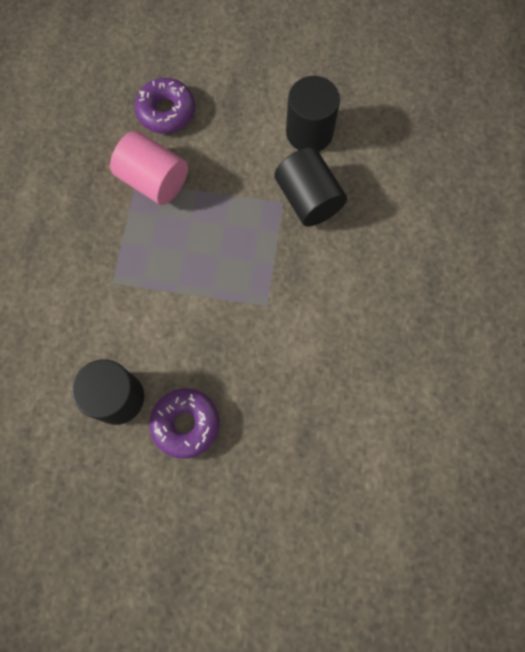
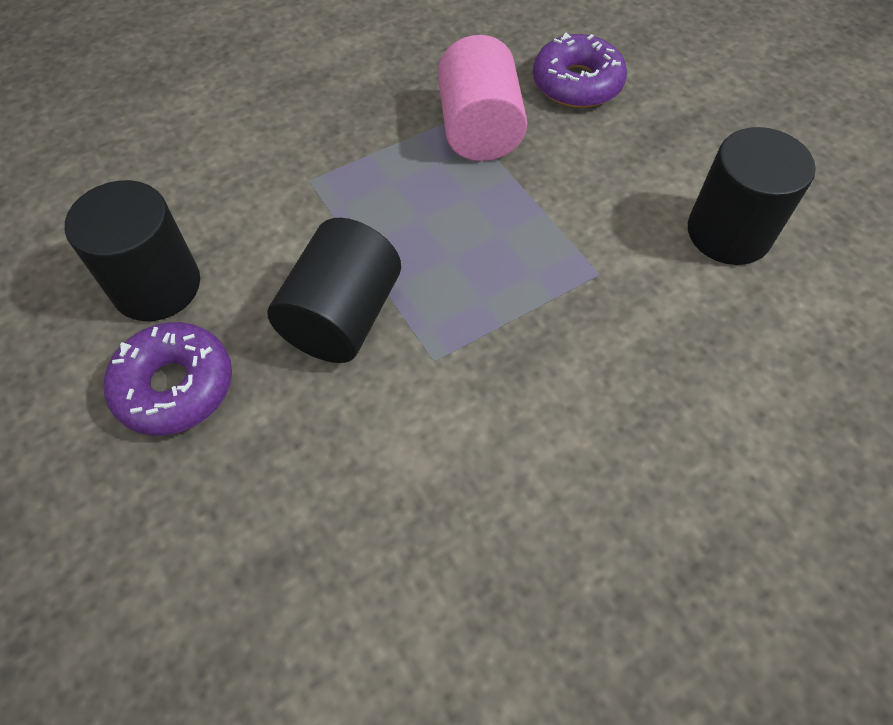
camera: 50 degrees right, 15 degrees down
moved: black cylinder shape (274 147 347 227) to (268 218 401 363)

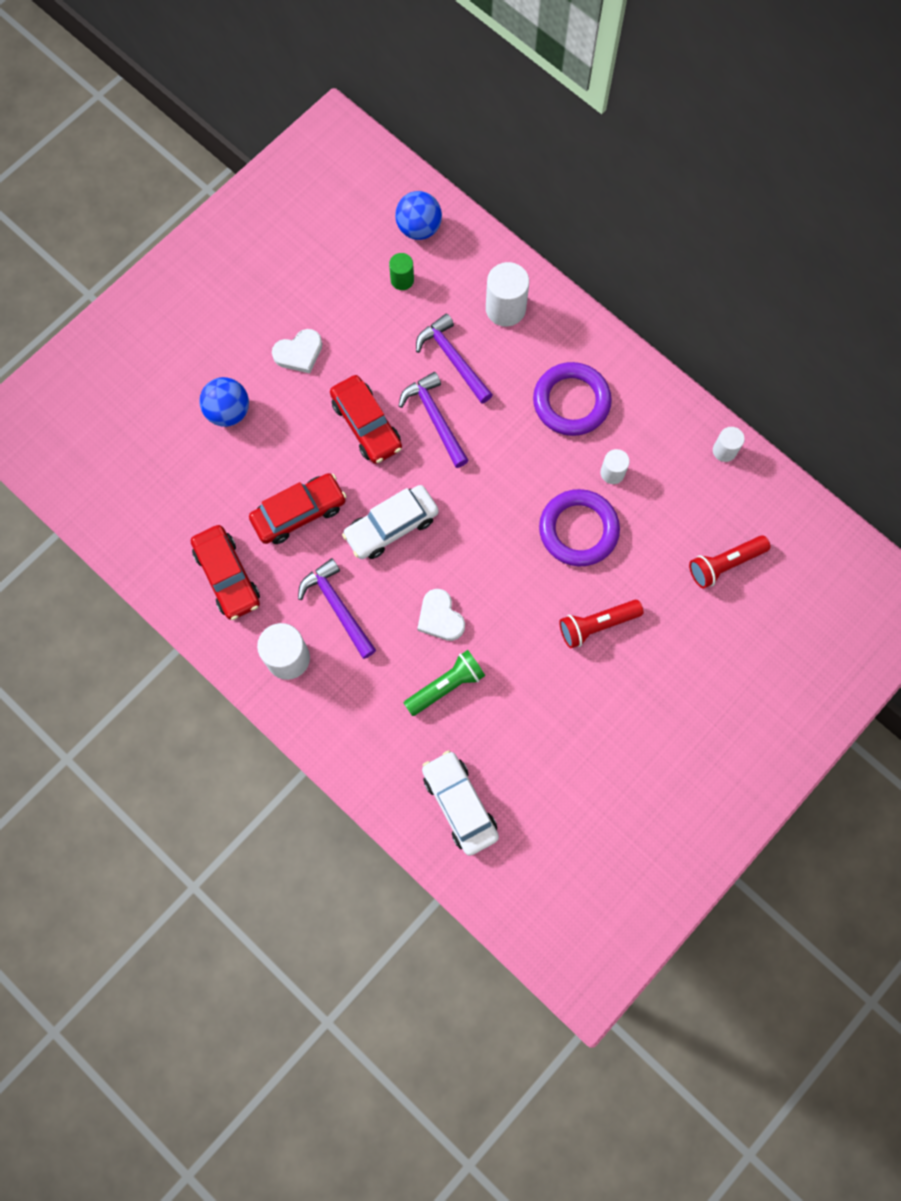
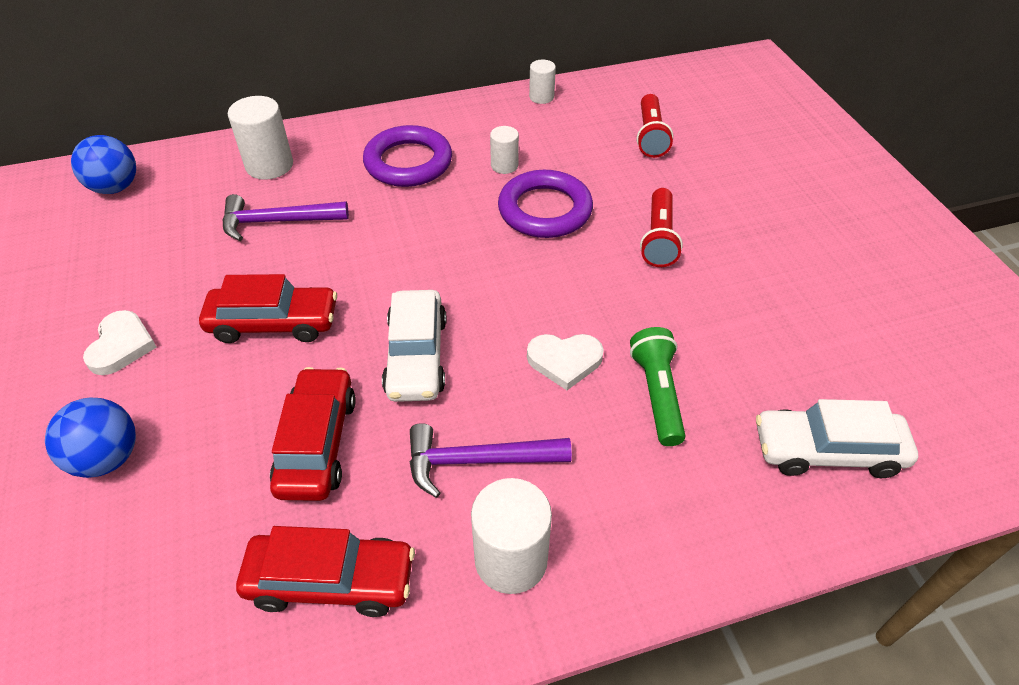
camera: 60 degrees left, 25 degrees down
removed: green cylinder shape (389 253 414 290); violet carpenter's hammer (399 372 469 468)

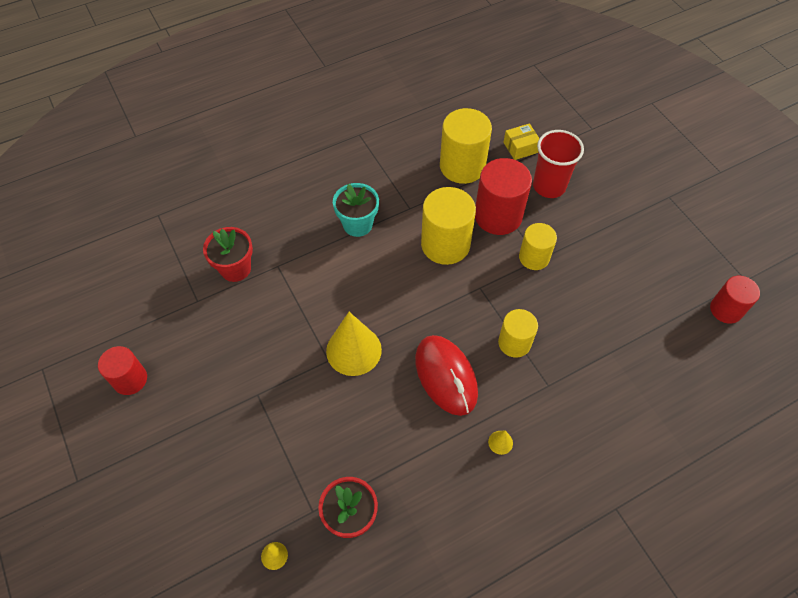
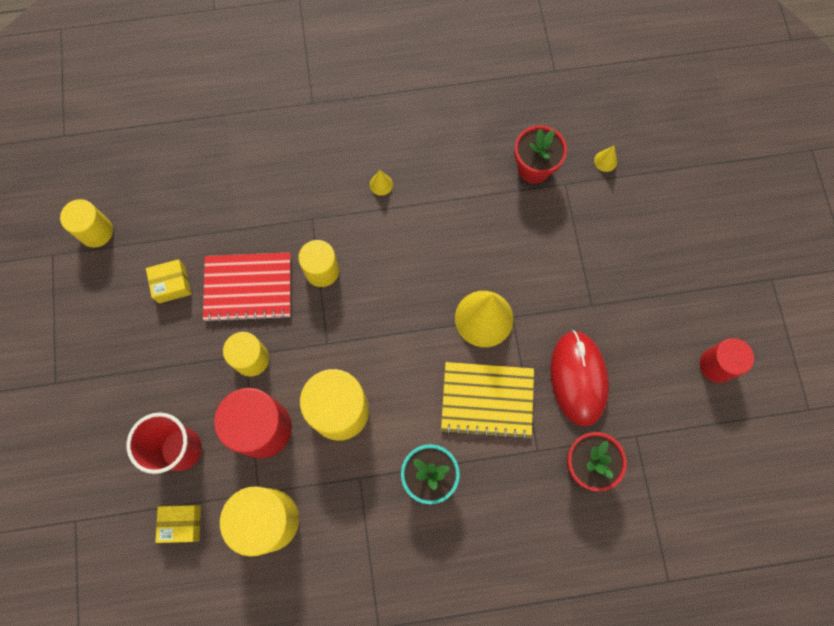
camera: 160 degrees left, 15 degrees up
added: crimson exercise book (203 252 291 323); yellow package (146 259 191 303); yellow exercise book (441 362 534 440)
moved: crimson mouse (415 335 478 416) to (550 330 609 427)
recoloured: crimson cylinder shape (710 276 760 324) to yellow cylinder shape (60 199 113 248)

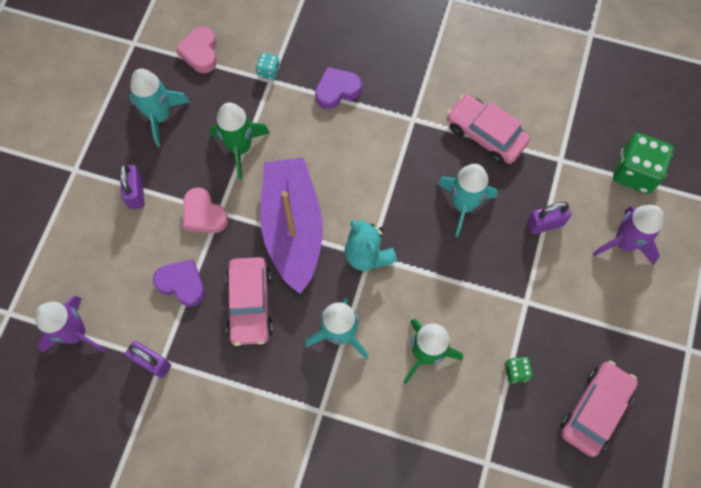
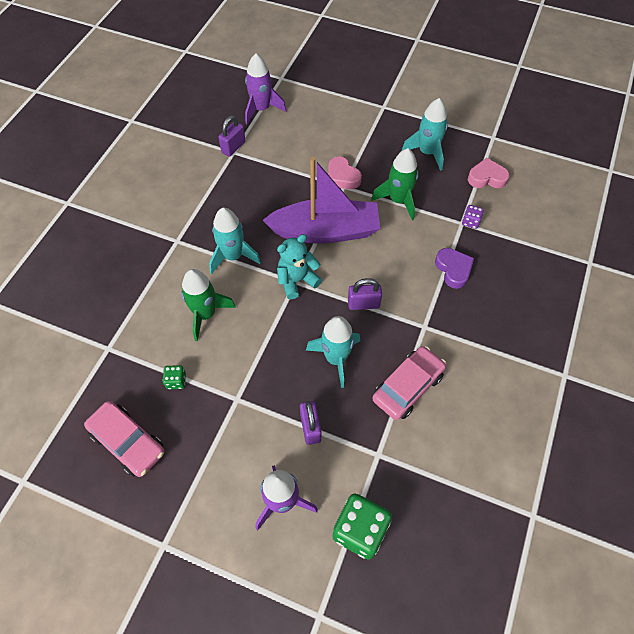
camera: 95 degrees right, 10 degrees down
removed: pink toy car (226 257 273 346); violet heart shape (153 259 205 307)
moved: violet padlock (120 163 144 209) to (348 278 382 310)
recoloured: teal dice (256 53 280 80) to violet dice (462 205 484 229)
turned: pink heart shape (183 187 228 233) = (328 156 362 189) 90 degrees counterclockwise

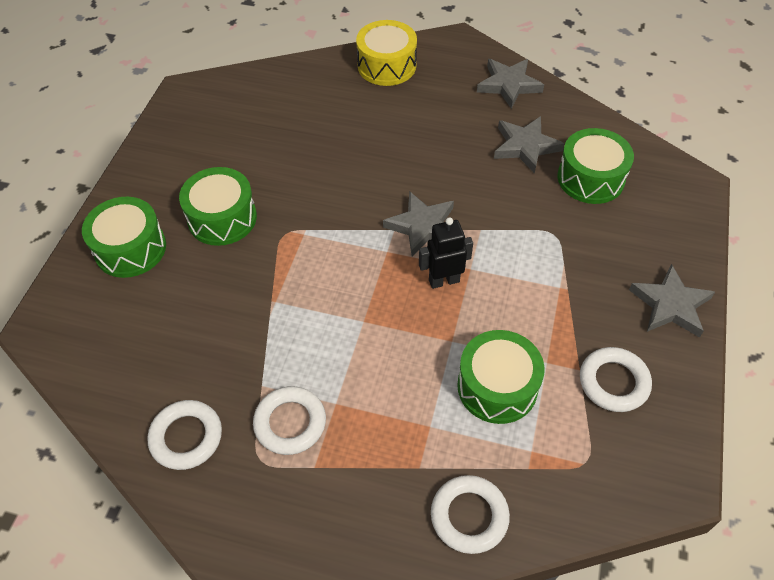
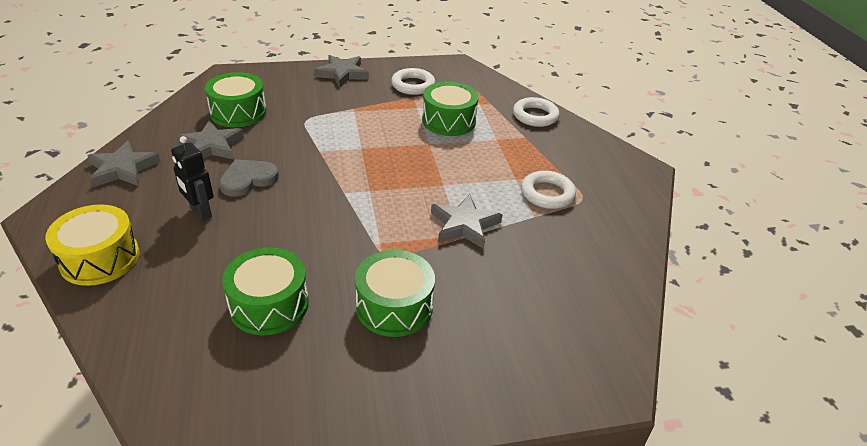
camera: 120 degrees left, 15 degrees down
removed: pure white ring (147 400 222 470)
added: grey heart shape (219 159 279 196)
moved: grey star shape (383 191 454 257) to (431 194 503 249); green drum (82 197 166 278) to (222 247 309 335); black robot (419 217 473 289) to (171 136 214 221)

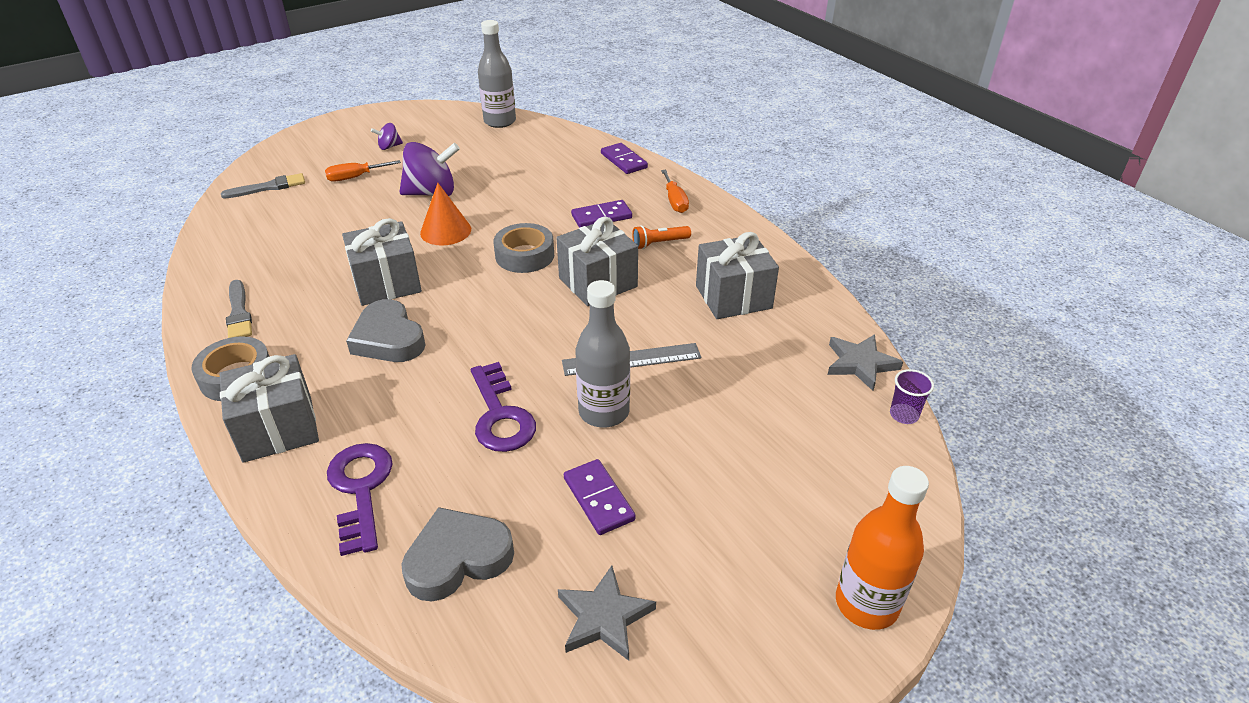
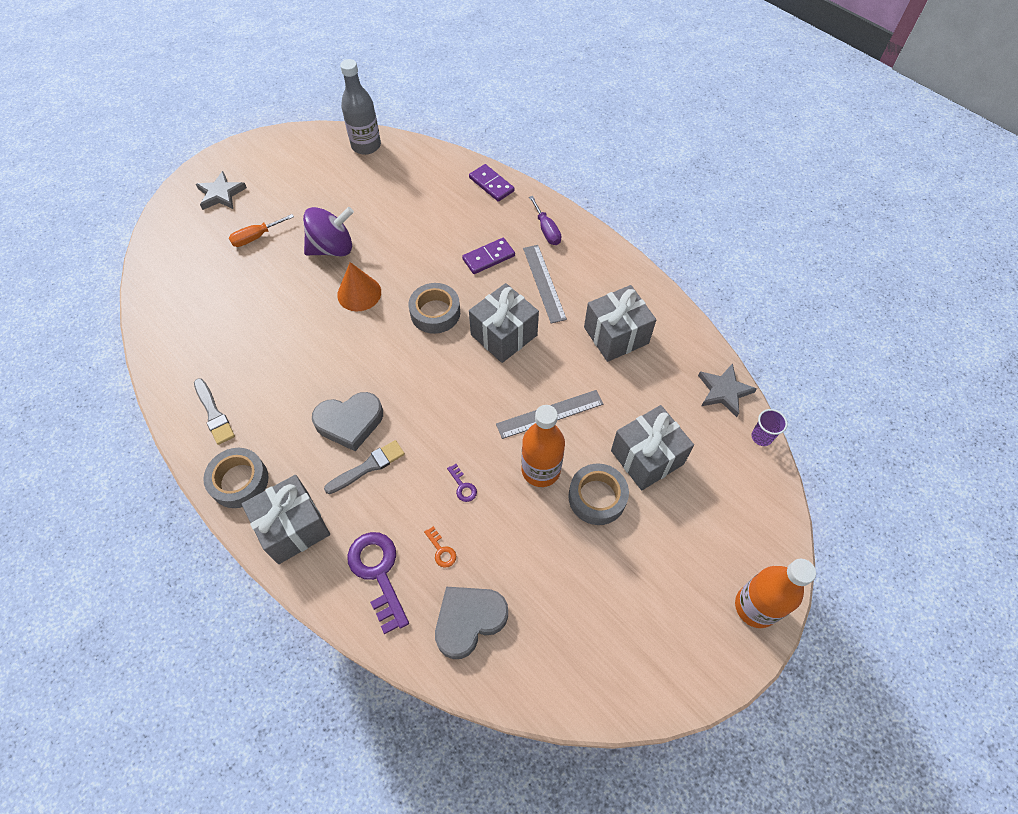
camera: 10 degrees left, 20 degrees up
removed: violet whirligig (371 123 403 150); violet domino (564 459 636 535)
added: grey tape (568 463 629 525); orange door key (424 526 456 568)
moved: grey brush (221 173 305 199) to (324 440 405 494); grey wrapped gift (342 218 422 306) to (611 405 694 490); grey star shape (558 566 656 661) to (196 171 247 210)
replaced: orange pocket torch (632 225 691 249) to grey ruler (523 245 567 323)
recoloured: orange screwdriver (661 170 689 213) to violet screwdriver (529 196 561 245); grey drink bottle (575 280 630 428) to orange drink bottle (521 405 565 487)
turned: grey heart shape (346 299 426 362) = (312 392 383 451) 60 degrees counterclockwise
resized: violet door key (471 362 536 452) = (447 464 477 502) x0.44

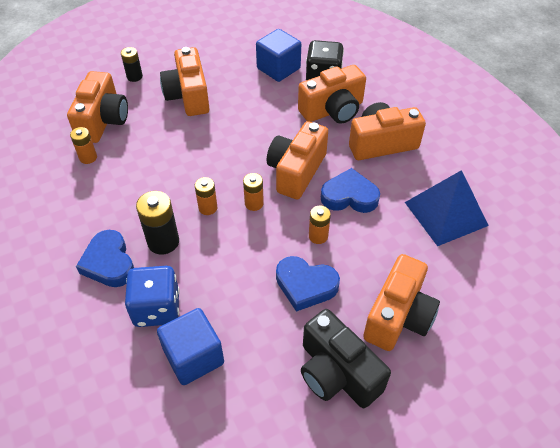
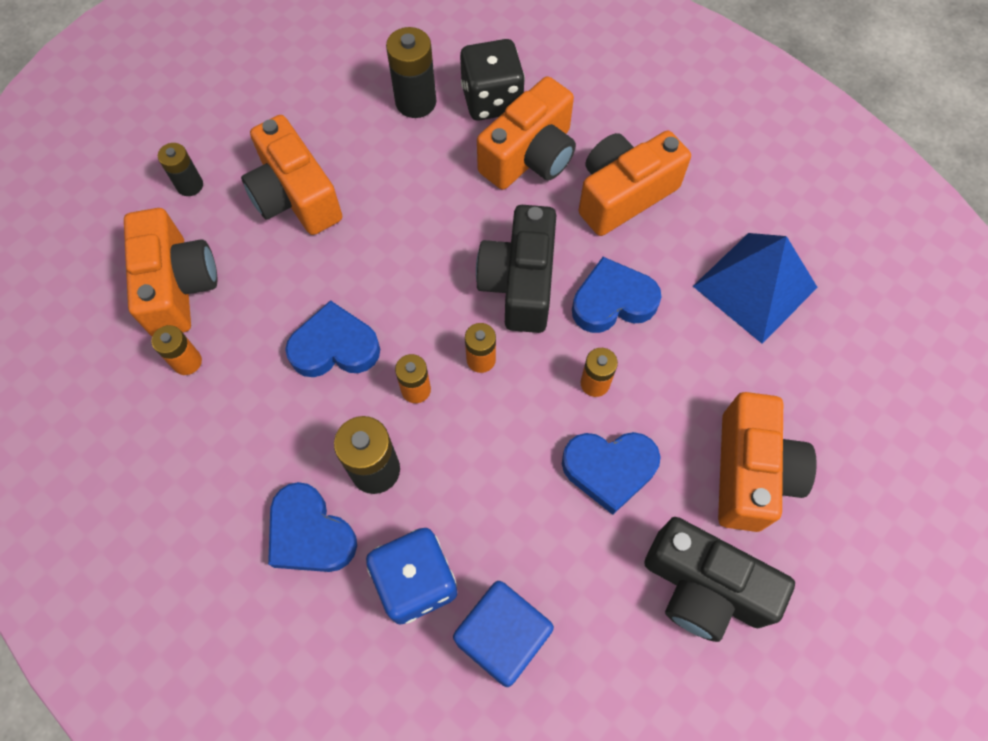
camera: 20 degrees left, 15 degrees up
added: cobalt heart shape (285 300 380 377)
replaced: cobalt cube (256 29 301 82) to black AA battery (386 27 436 118)
recoloured: orange camera (267 121 328 200) to black camera (476 205 556 333)

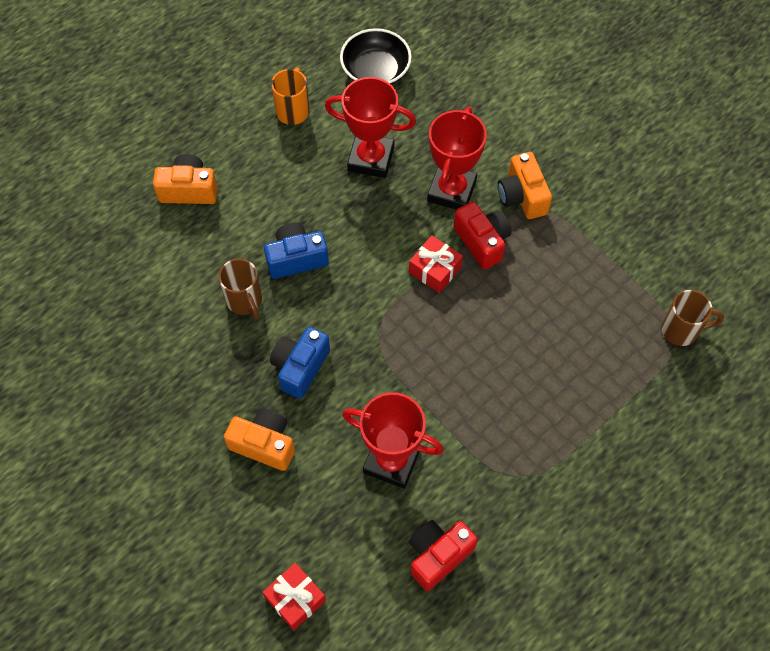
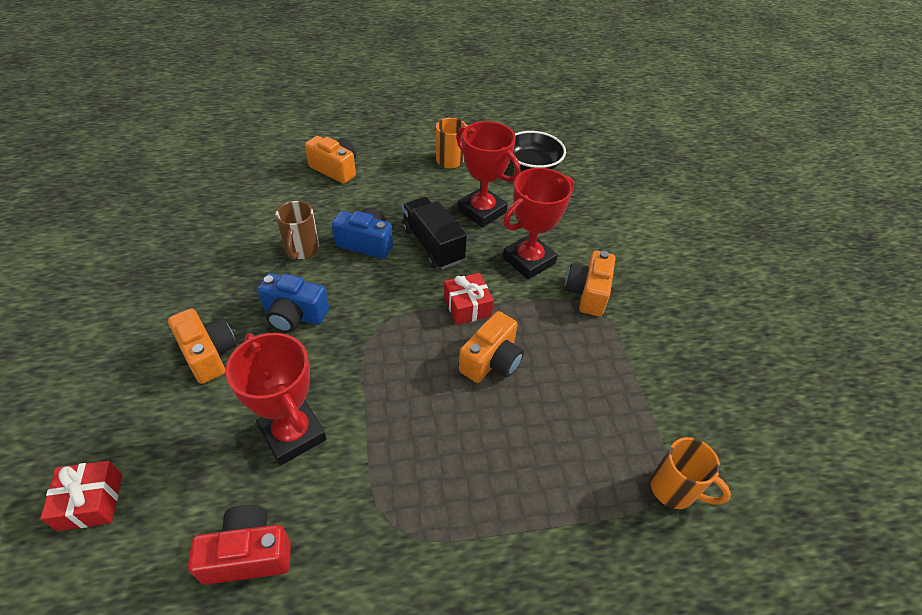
camera: 30 degrees right, 15 degrees down
removed: crimson camera (453 202 512 269)
added: black lorry (402 197 467 269); orange camera (459 311 524 383)
recoloured: dark brown tea mug (662 290 724 346) to orange tea mug (651 437 731 509)
turned: cobalt camera (270 327 330 399) = (257 273 329 333) 135 degrees counterclockwise

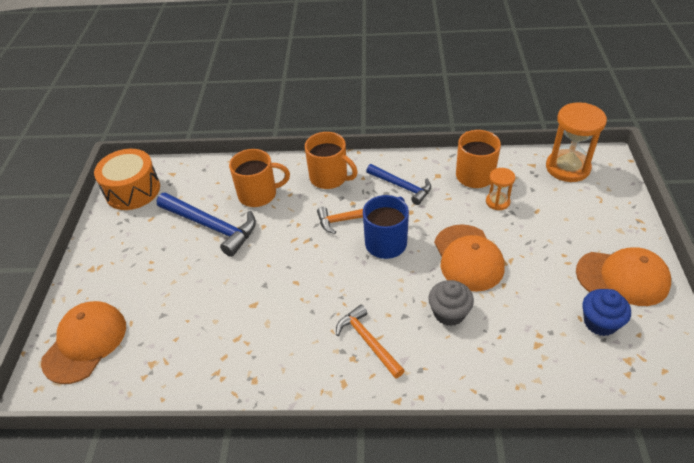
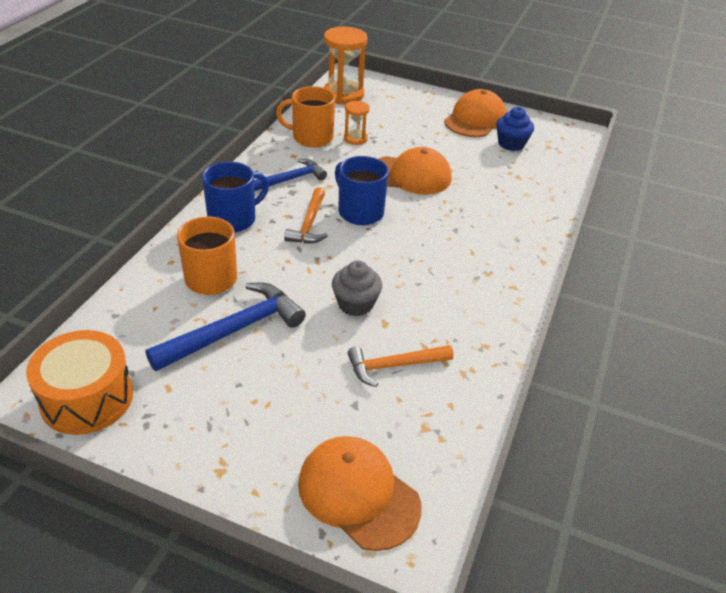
camera: 75 degrees left, 5 degrees down
moved: grey muffin (428 280 474 326) to (332 261 382 316); orange carpenter's hammer (336 304 405 379) to (347 345 454 387)
recoloured: orange tea mug (305 132 358 189) to cobalt tea mug (202 162 269 232)

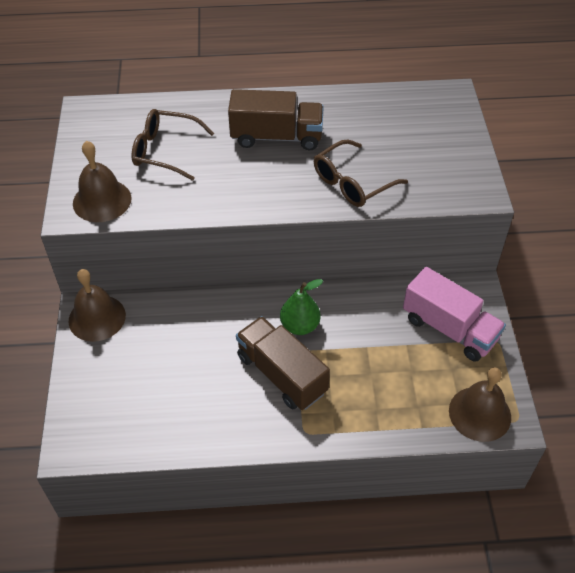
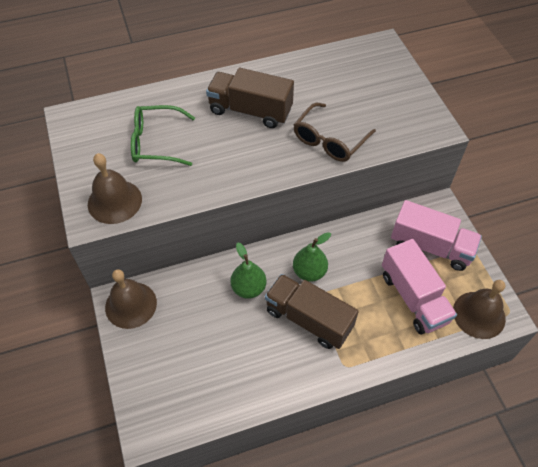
camera: 15 degrees left, 5 degrees up
added: pink lorry (382 239 457 334); green pear fruit (230 242 266 299)
recoloured: dark brown eyeglasses (131 109 214 181) to green eyeglasses (131 105 195 166)
turned: dark brown lorry (228 89 324 150) = (206 68 294 128) 150 degrees counterclockwise

